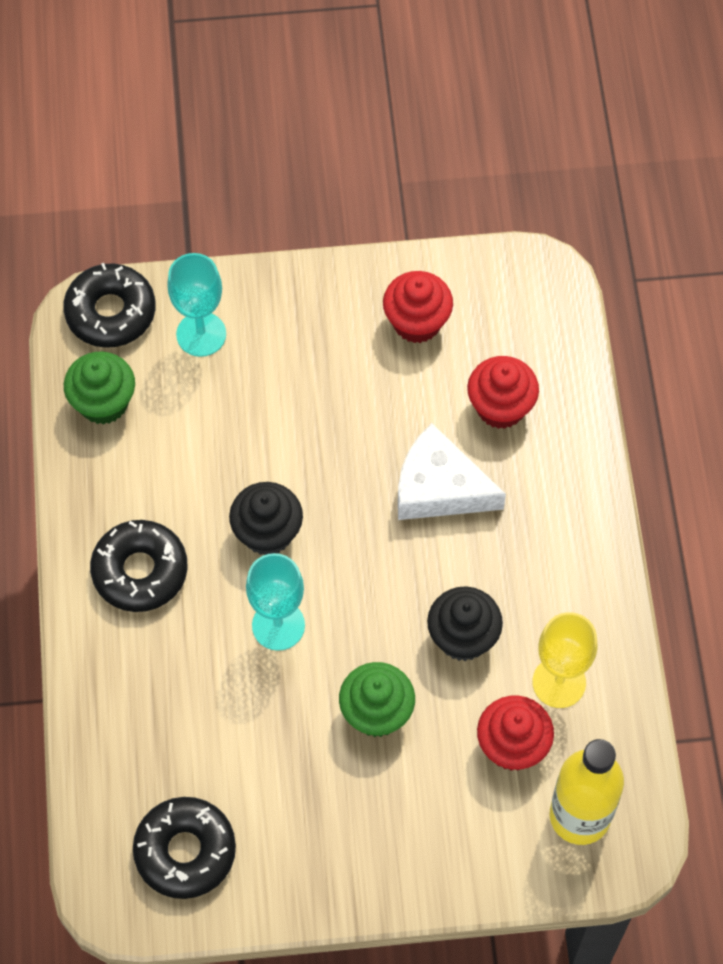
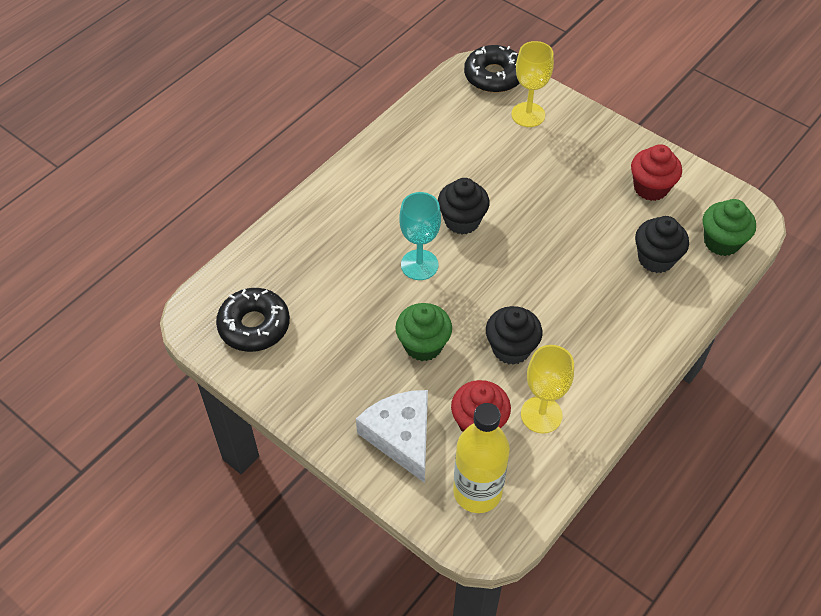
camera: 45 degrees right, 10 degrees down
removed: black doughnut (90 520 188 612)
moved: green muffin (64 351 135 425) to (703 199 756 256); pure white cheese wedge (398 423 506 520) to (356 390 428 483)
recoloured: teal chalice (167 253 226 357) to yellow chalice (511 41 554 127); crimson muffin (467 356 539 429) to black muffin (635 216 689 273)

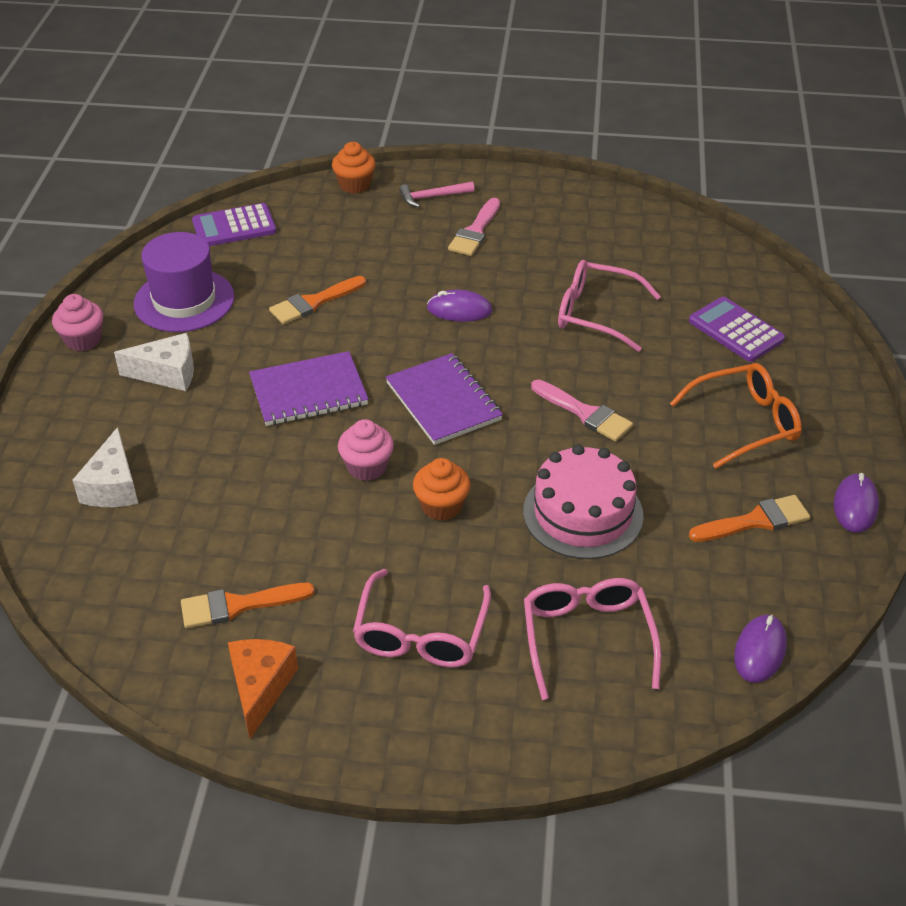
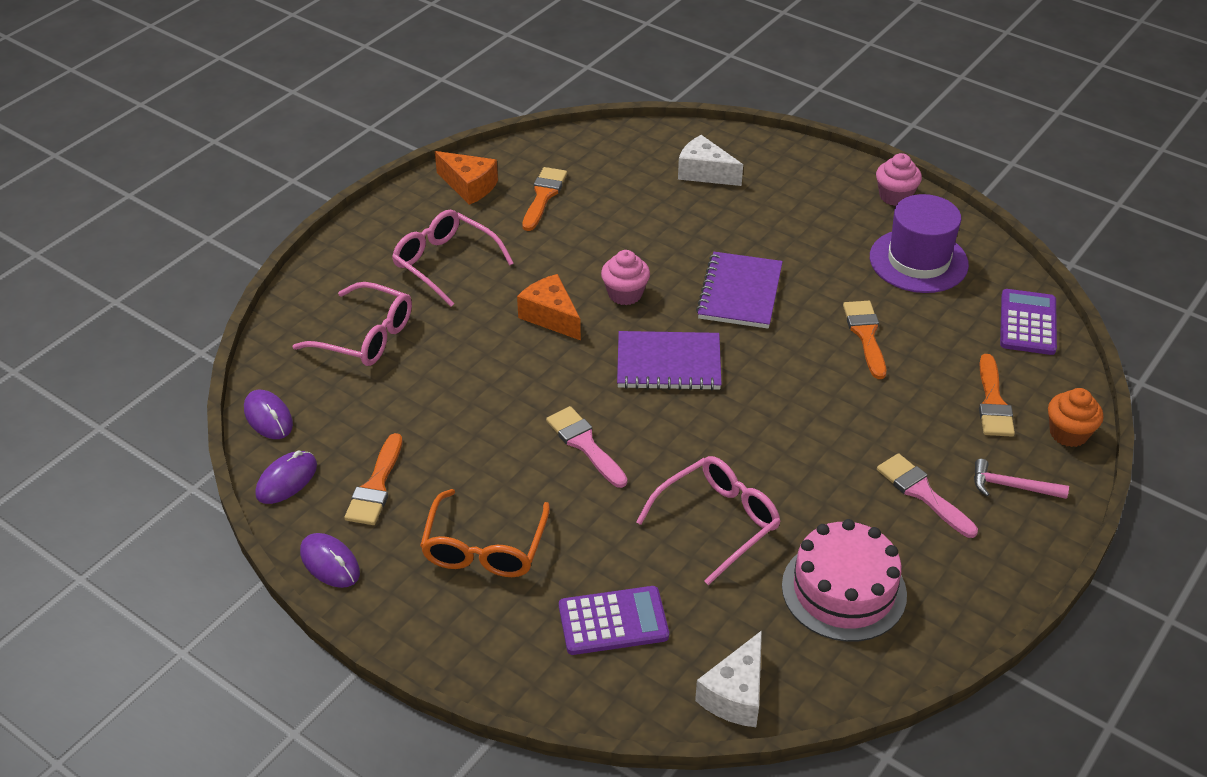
camera: 120 degrees right, 0 degrees up
added: orange brush (979 354 1015 437)
moved: violet mouse (427 290 492 322) to (255 451 317 504); pure white cheese wedge (114 333 194 391) to (695 630 762 727); pink cake (523 444 644 559) to (782 519 907 642)
replaced: orange muffin (413 458 470 521) to orange cheese wedge (517 274 581 341)
turned: pink carpenter's hammer (399 181 474 207) = (974 459 1069 499) 90 degrees counterclockwise; pink brush (531 380 633 442) = (546 406 627 488) 75 degrees clockwise

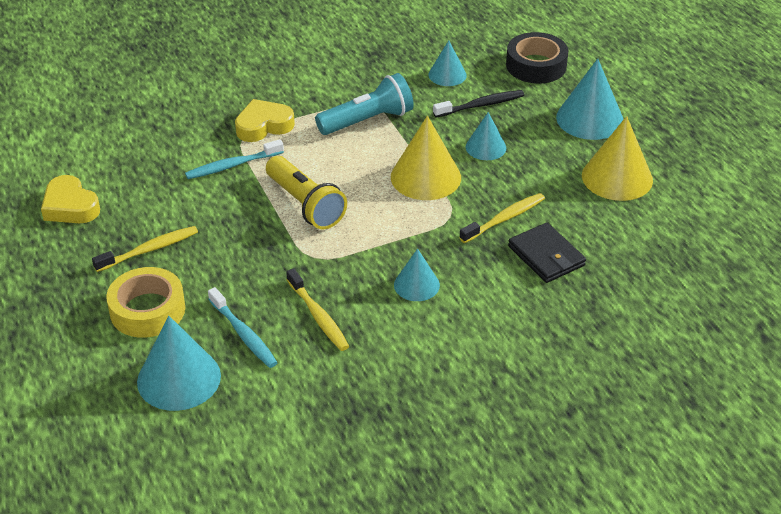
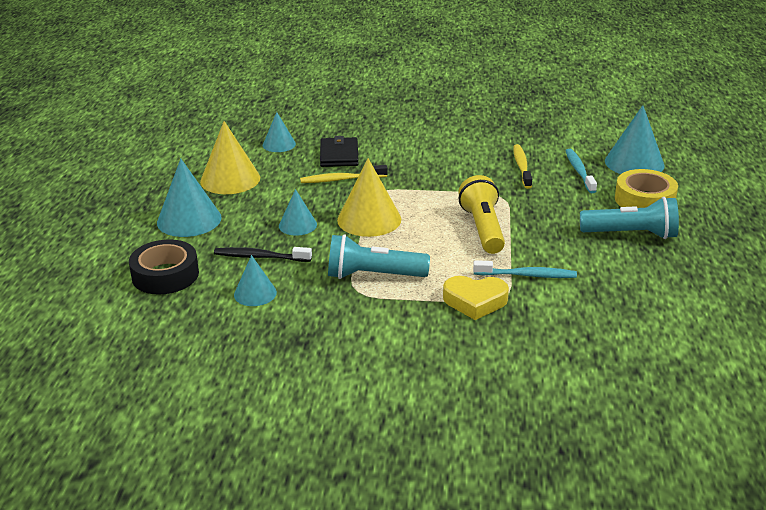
camera: 150 degrees left, 10 degrees down
removed: yellow heart shape (41 175 100 223)
moved: teal cone (394 248 440 301) to (263 112 296 152)
replaced: yellow dental brush (92 226 198 272) to teal pocket torch (580 197 679 239)

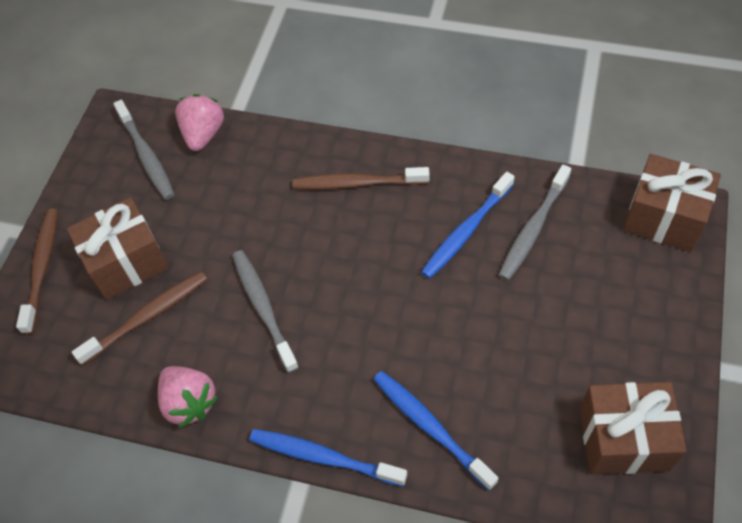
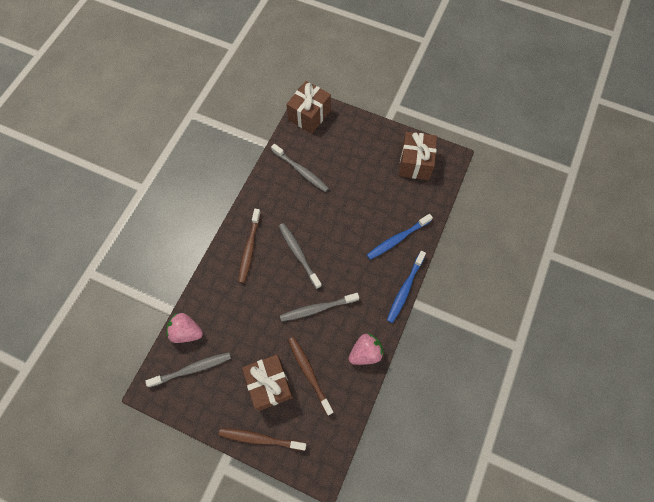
camera: 85 degrees left, 10 degrees up
removed: cobalt dental brush (421 172 515 279)
added: grey dental brush (279 223 322 289)

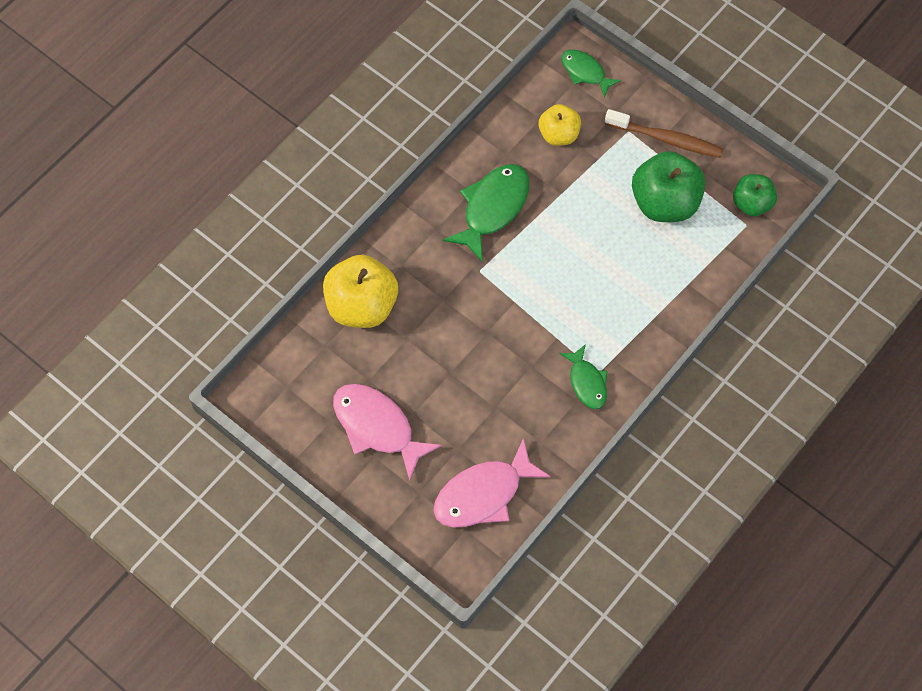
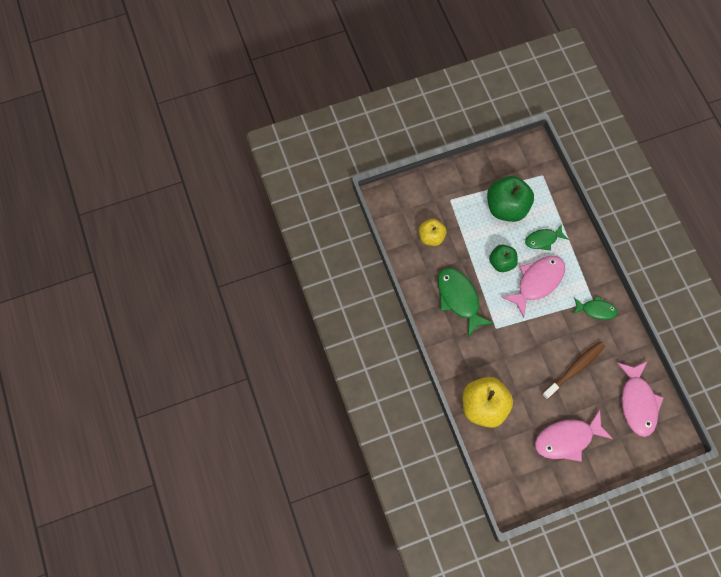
camera: 60 degrees left, 5 degrees up
added: pink fish figure (502 256 565 318)
moved: green fish figure (562 49 621 98) to (525 224 568 251); dark brown dental brush (605 109 723 158) to (542 341 605 400); green apple (733 174 777 216) to (489 245 518 272)

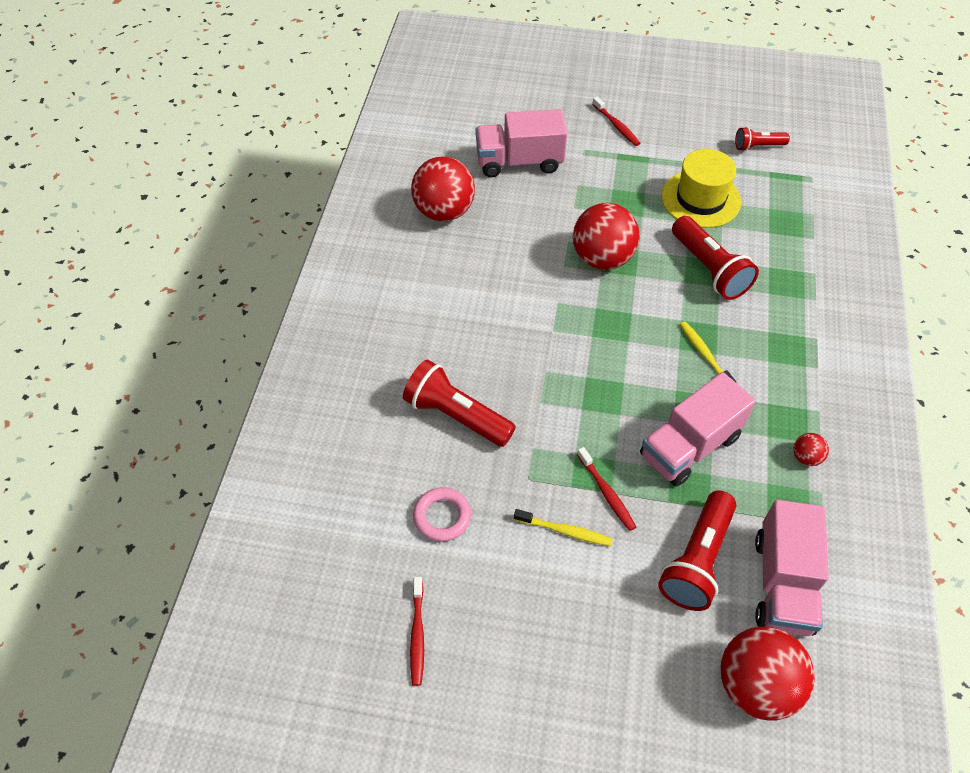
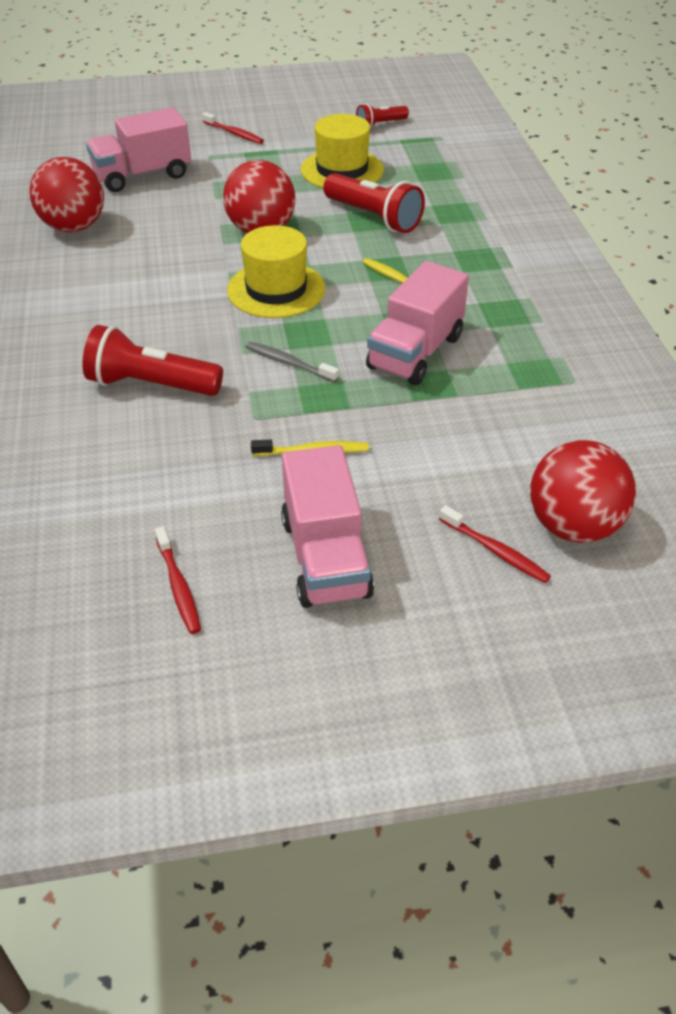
camera: 20 degrees left, 10 degrees down
removed: crimson sphere (793 433 829 466); pink ring (413 487 471 542); crimson pocket torch (658 490 736 611)
added: yellow top hat (227 225 325 318); grey dental brush (246 342 339 382)
moved: crimson dental brush (577 447 636 531) to (439 505 551 583); pink lorry (755 500 829 636) to (281 445 374 608)

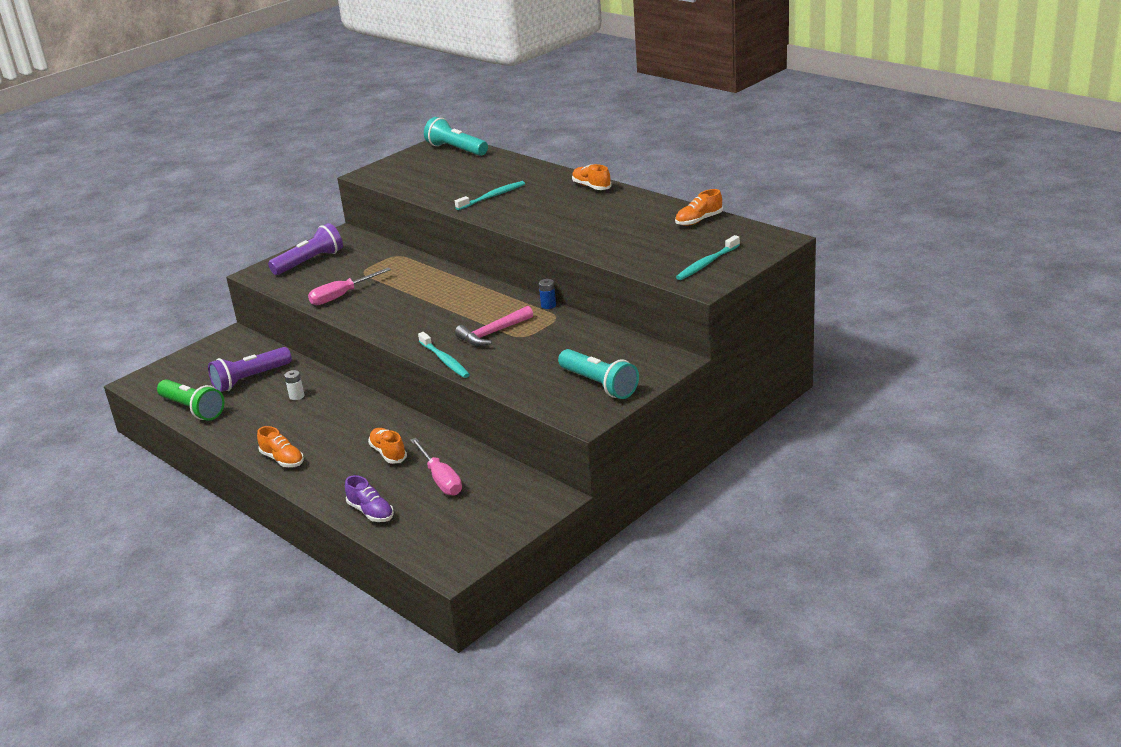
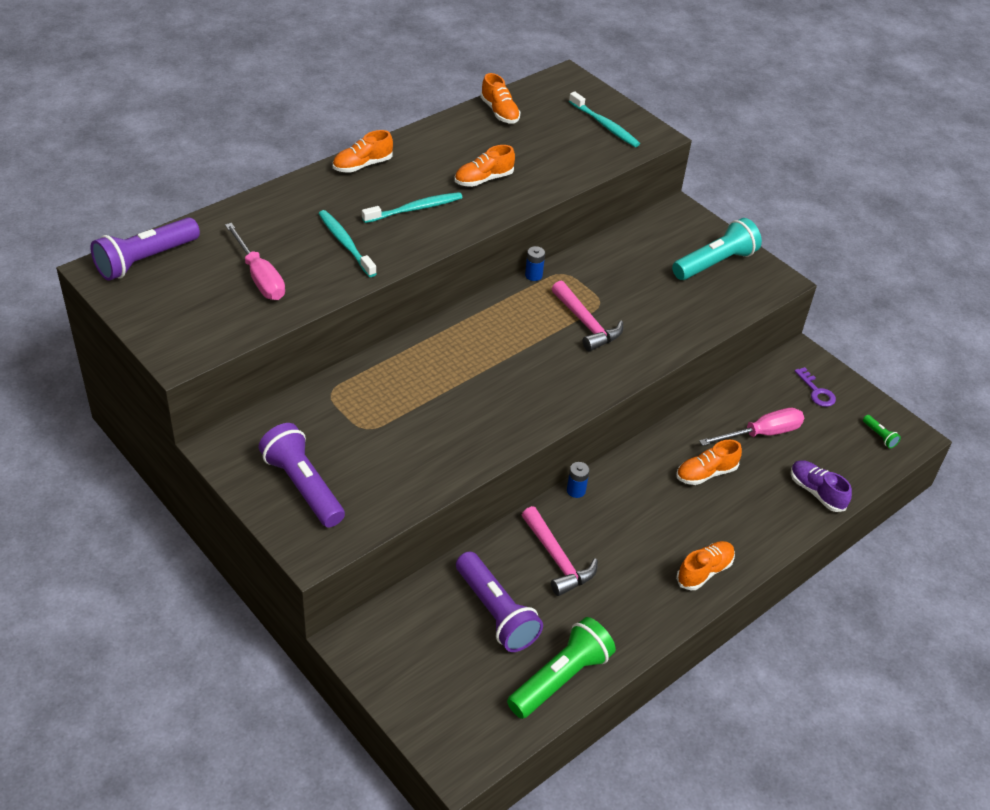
camera: 90 degrees left, 15 degrees up
added: orange lace-up shoe (455 145 515 187); violet door key (794 367 836 407); green pocket torch (863 415 901 448); cobalt AA battery (567 462 589 498)
moved: pink screwdriver (308 267 391 305) to (225 223 285 300); teal dental brush (418 332 470 378) to (362 192 463 223)
replaced: pure white AA battery (284 370 304 400) to pink carpenter's hammer (522 506 598 596)
recoloured: teal pocket torch (424 117 488 156) to violet pocket torch (90 217 200 281)
turned: violet lace-up shoe (345 475 394 522) = (791 460 852 512) 90 degrees counterclockwise

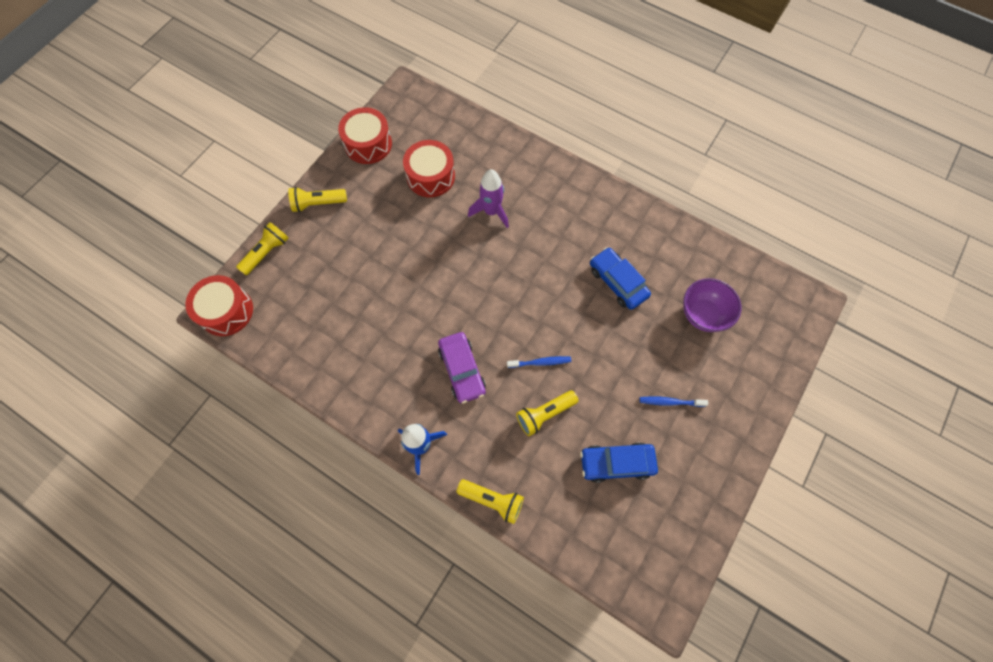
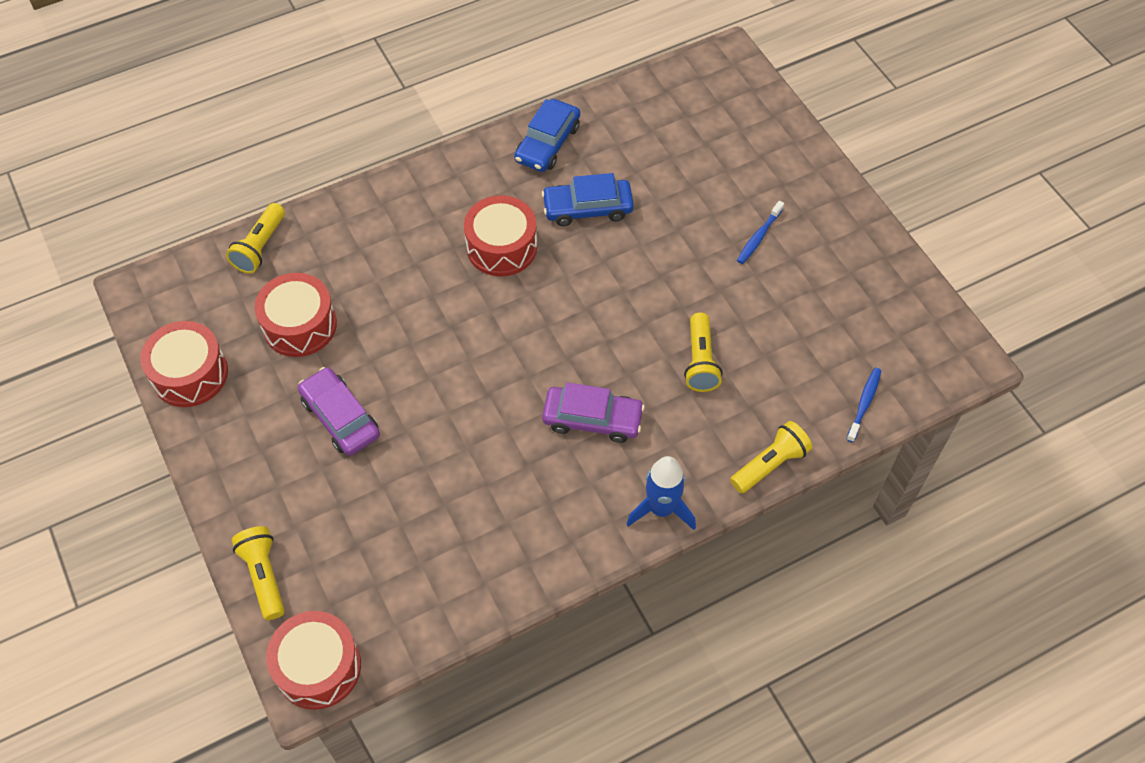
camera: 60 degrees left, 10 degrees down
removed: violet rocket (468 169 509 228); violet bowl (683 278 741 332)
added: crimson drum (464 195 537 277); violet toy car (298 367 380 456)
moved: yellow pocket torch (288 187 347 212) to (226 203 285 274); cobalt dental brush (507 356 571 368) to (846 368 881 442); cobalt toy car (580 442 658 483) to (514 99 580 172)

